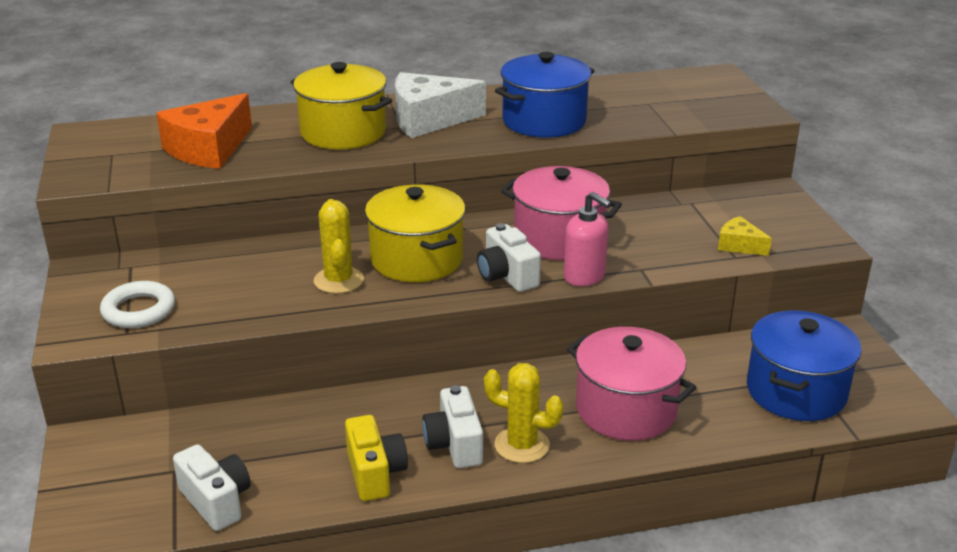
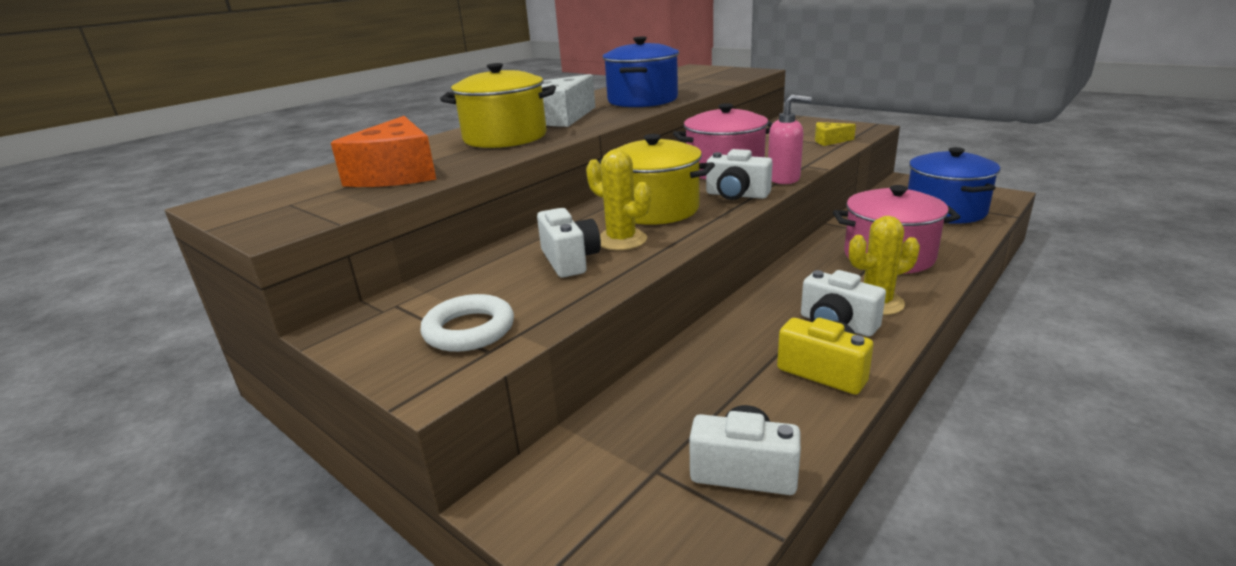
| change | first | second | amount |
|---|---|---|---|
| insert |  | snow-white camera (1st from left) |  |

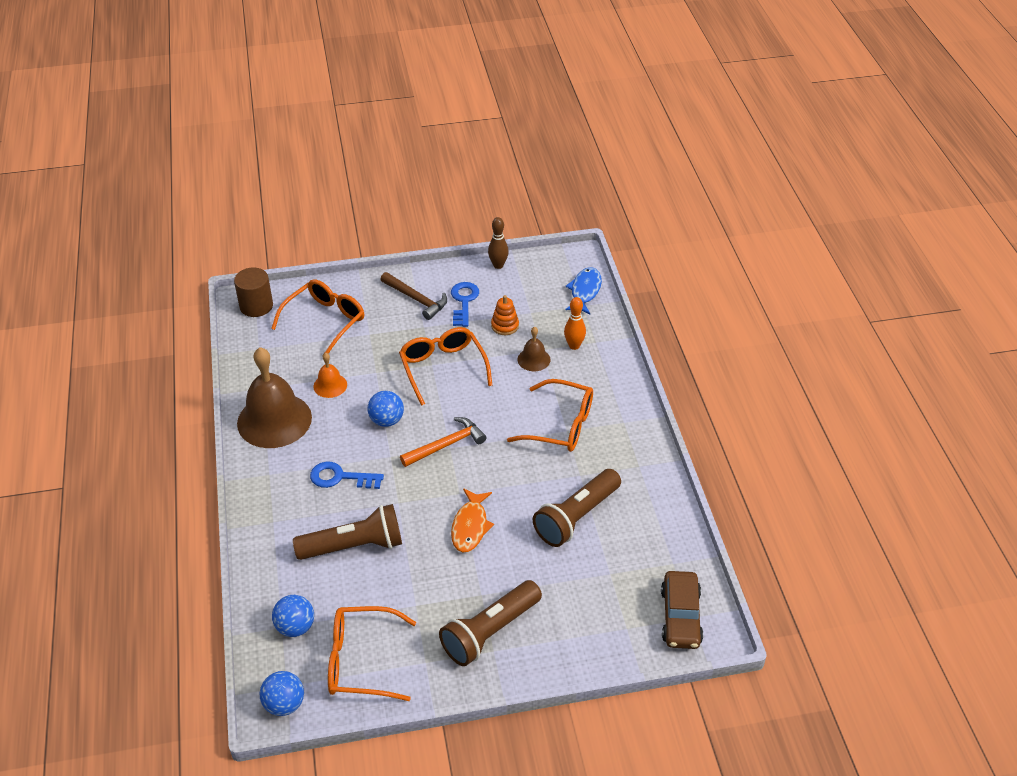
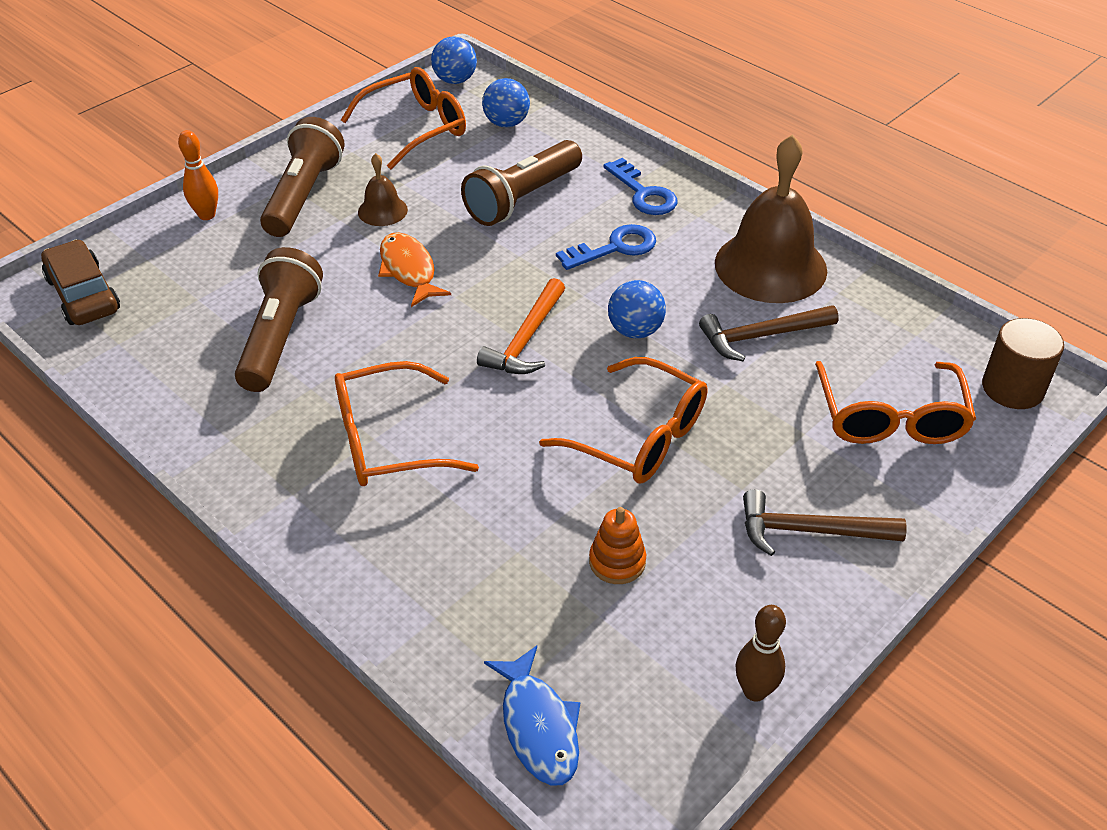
| change | first | second | amount |
|---|---|---|---|
| replace | bright orange hand bell | russet carpenter's hammer (1st from left) |  |
| move | blue latchkey (2nd from left) |  |  |
| move | russet hand bell (2nd from left in the first image) | russet hand bell (1st from left) |  |
| move | bright orange tenpin |  |  |

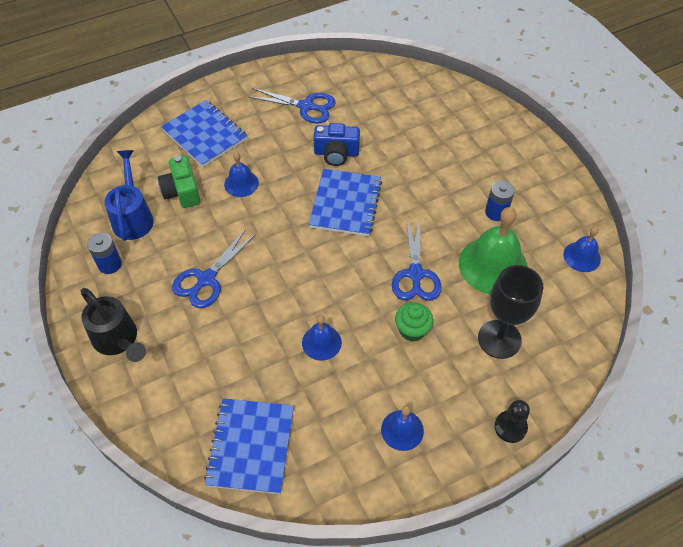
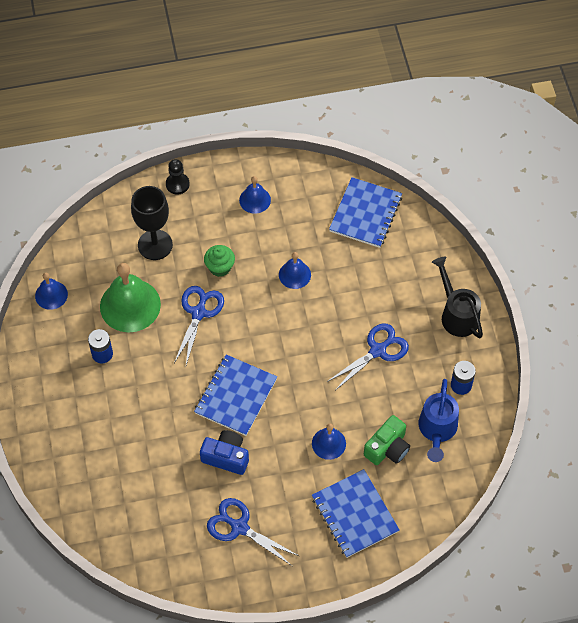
| change | first | second | amount |
|---|---|---|---|
| rotate | leaf-green camera |  | 45 degrees clockwise |

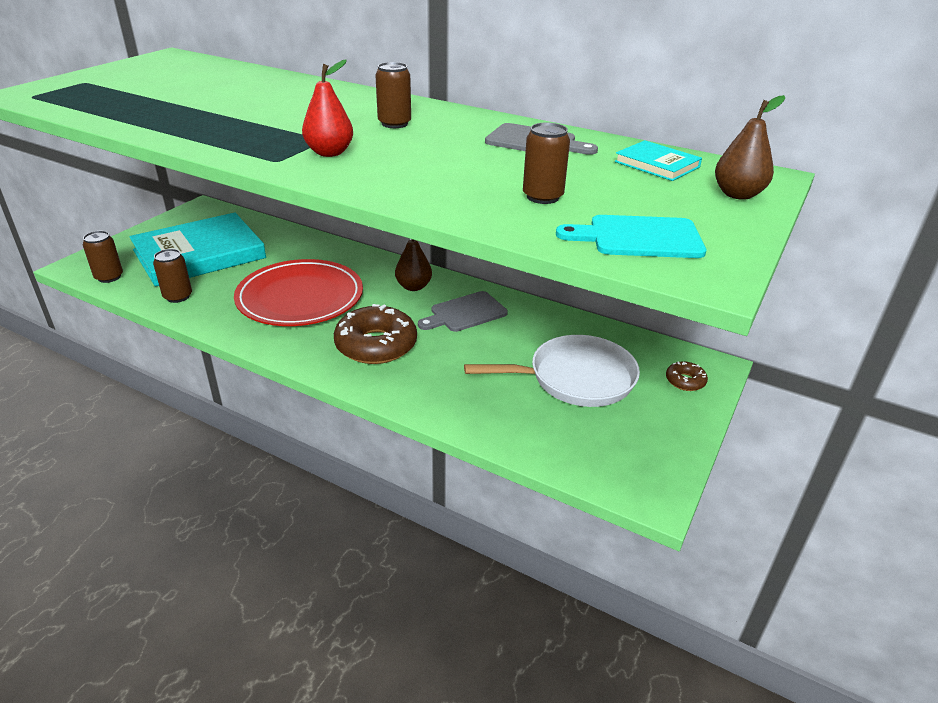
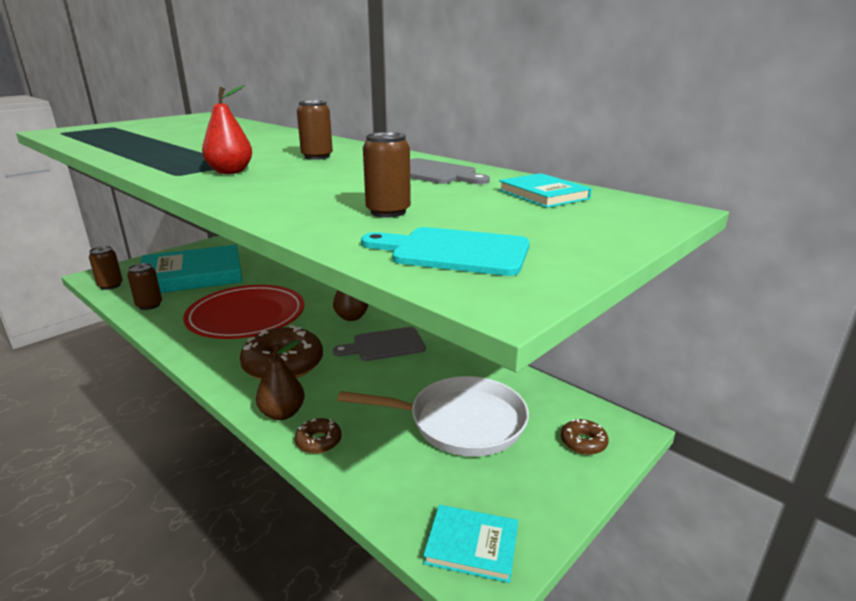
| change | first | second | amount |
|---|---|---|---|
| move | russet pear (2nd from left in the first image) | russet pear (1st from left) |  |
| insert |  | russet glazed donut (2nd from left) |  |
| insert |  | teal hardcover (2nd from left) |  |

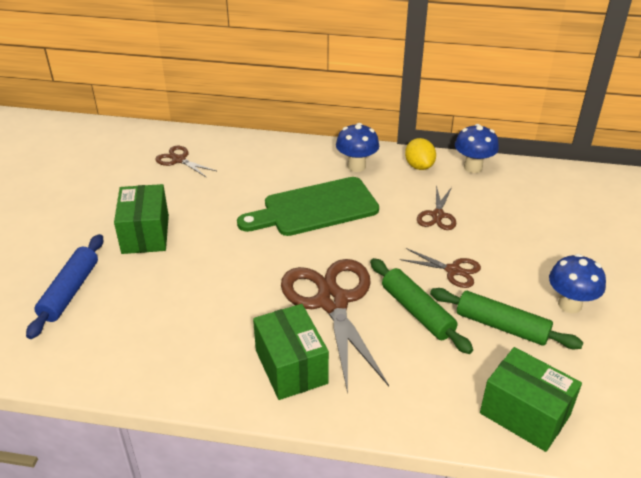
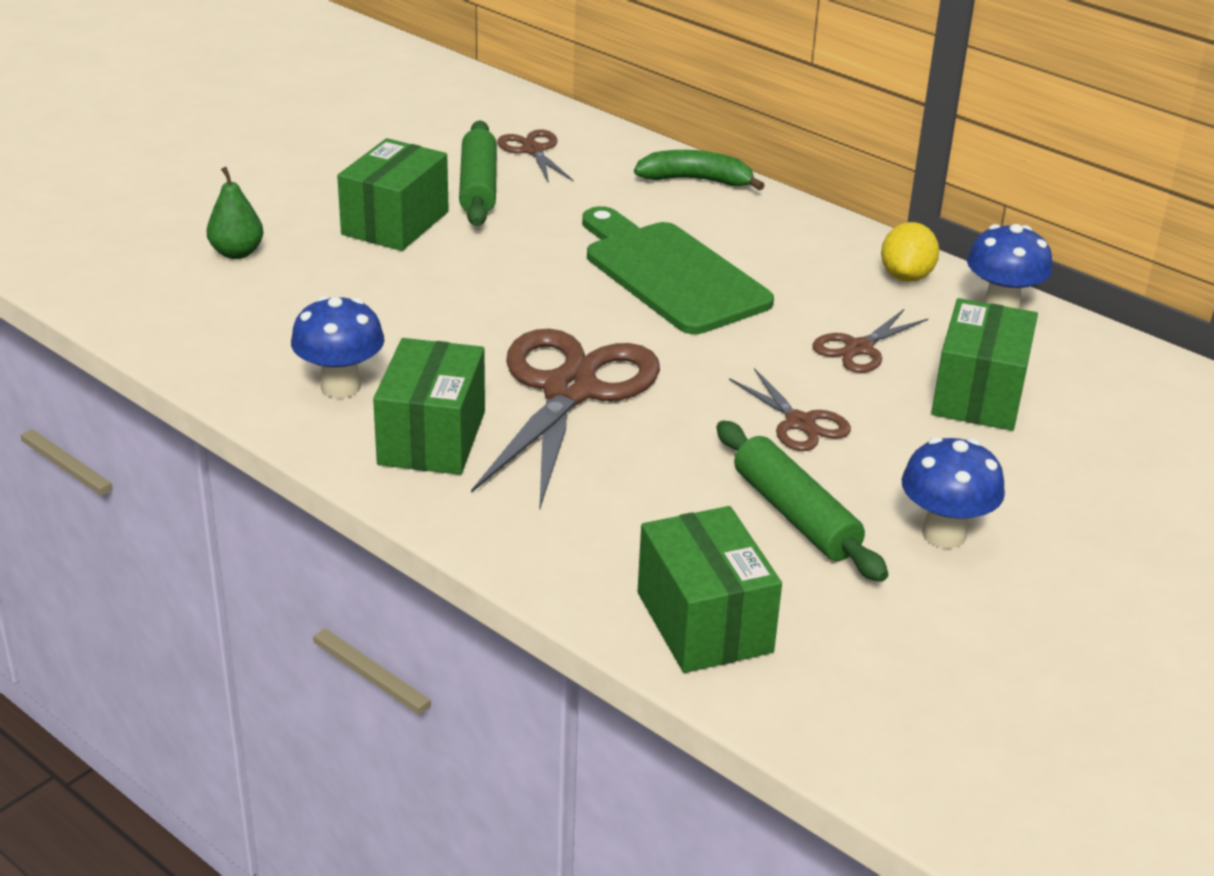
| change | first | second | amount |
|---|---|---|---|
| replace | blue rolling pin | leaf-green pear |  |
| rotate | leaf-green chopping board |  | 45 degrees clockwise |
| move | blue toadstool (1st from left) |  |  |
| move | leaf-green rolling pin (1st from left) |  |  |
| insert |  | leaf-green toy banana |  |
| insert |  | leaf-green box (4th from left) |  |

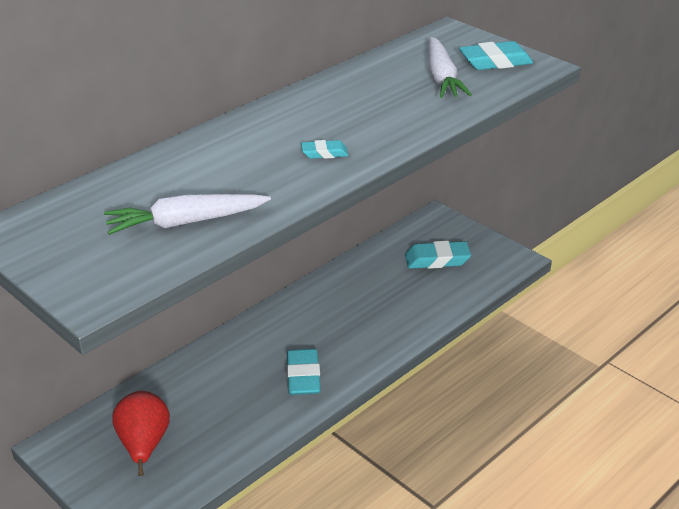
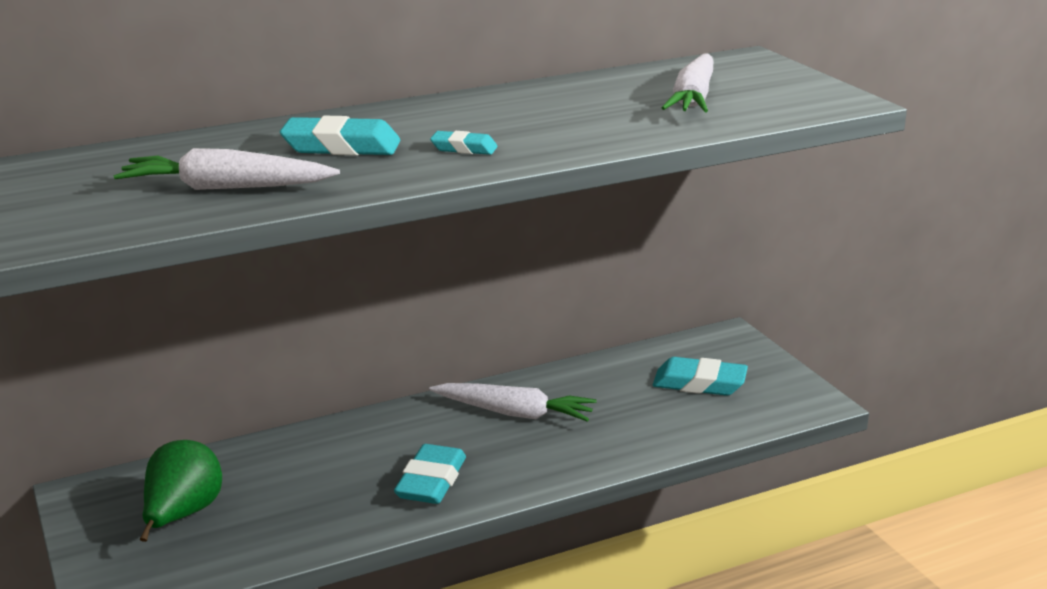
| change | first | second | amount |
|---|---|---|---|
| recolor | scarlet pear | leaf-green pear |  |
| move | teal eraser (4th from left in the first image) | teal eraser (1st from left) |  |
| insert |  | snow-white carrot (2nd from left) |  |

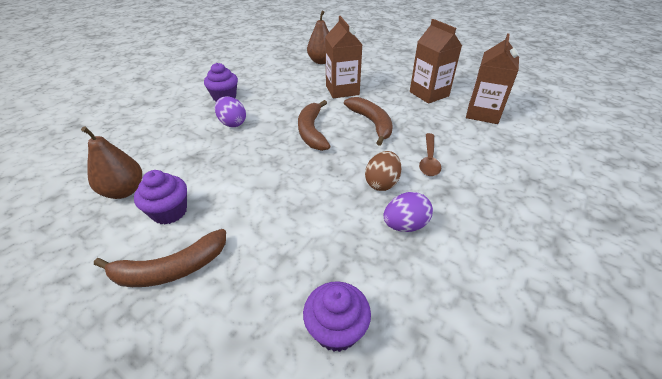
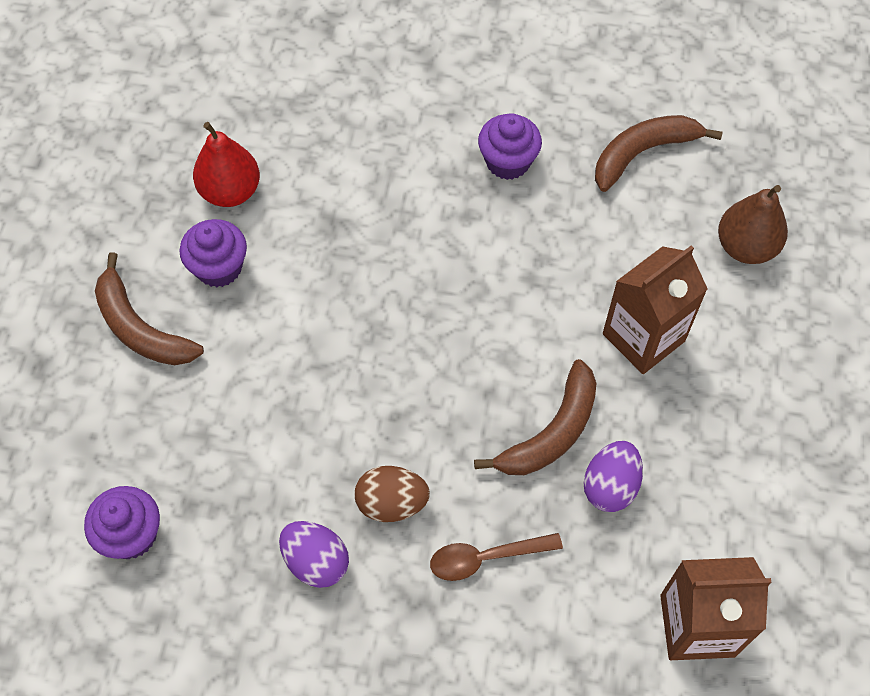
| change | first | second | amount |
|---|---|---|---|
| recolor | russet pear (1st from left) | scarlet pear |  |
| move | royal purple toy egg (1st from left in the first image) | royal purple toy egg (2nd from left) |  |
| move | russet toy banana (2nd from left in the first image) | russet toy banana (3rd from left) |  |
| delete | russet juice carton (2nd from left) |  |  |

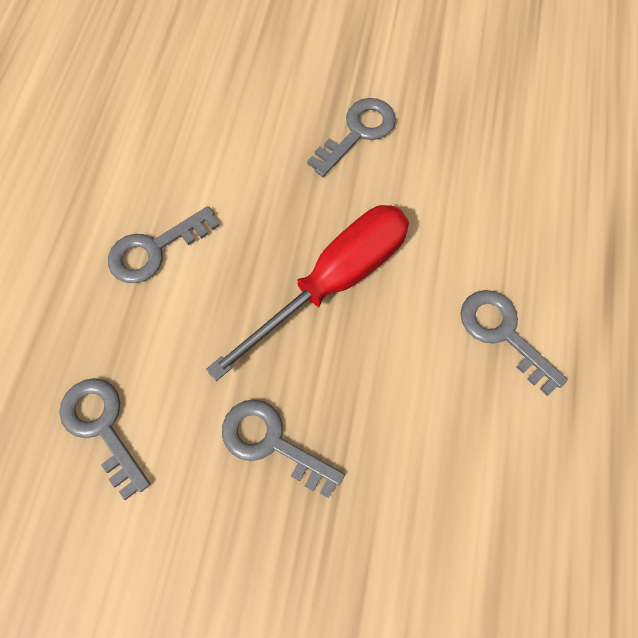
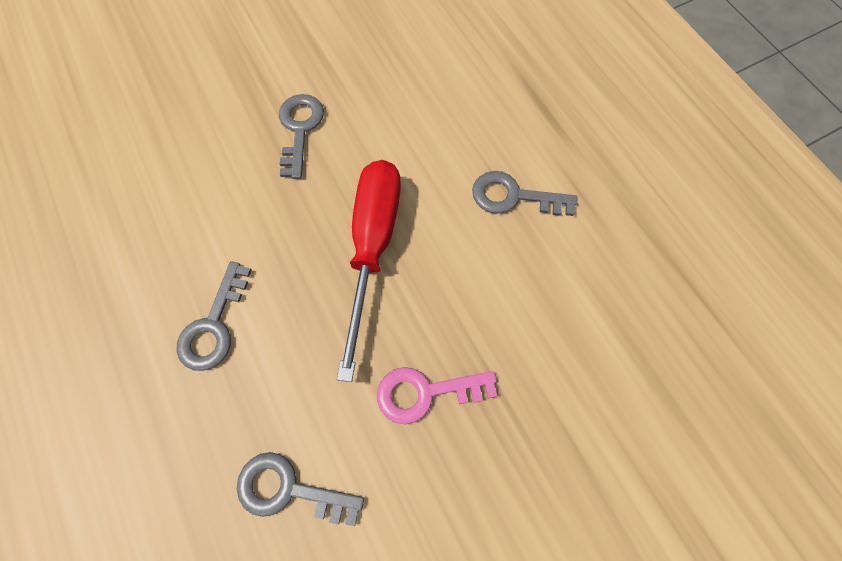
| change | first | second | amount |
|---|---|---|---|
| recolor | ash-grey latchkey (3rd from left) | rose-pink latchkey |  |

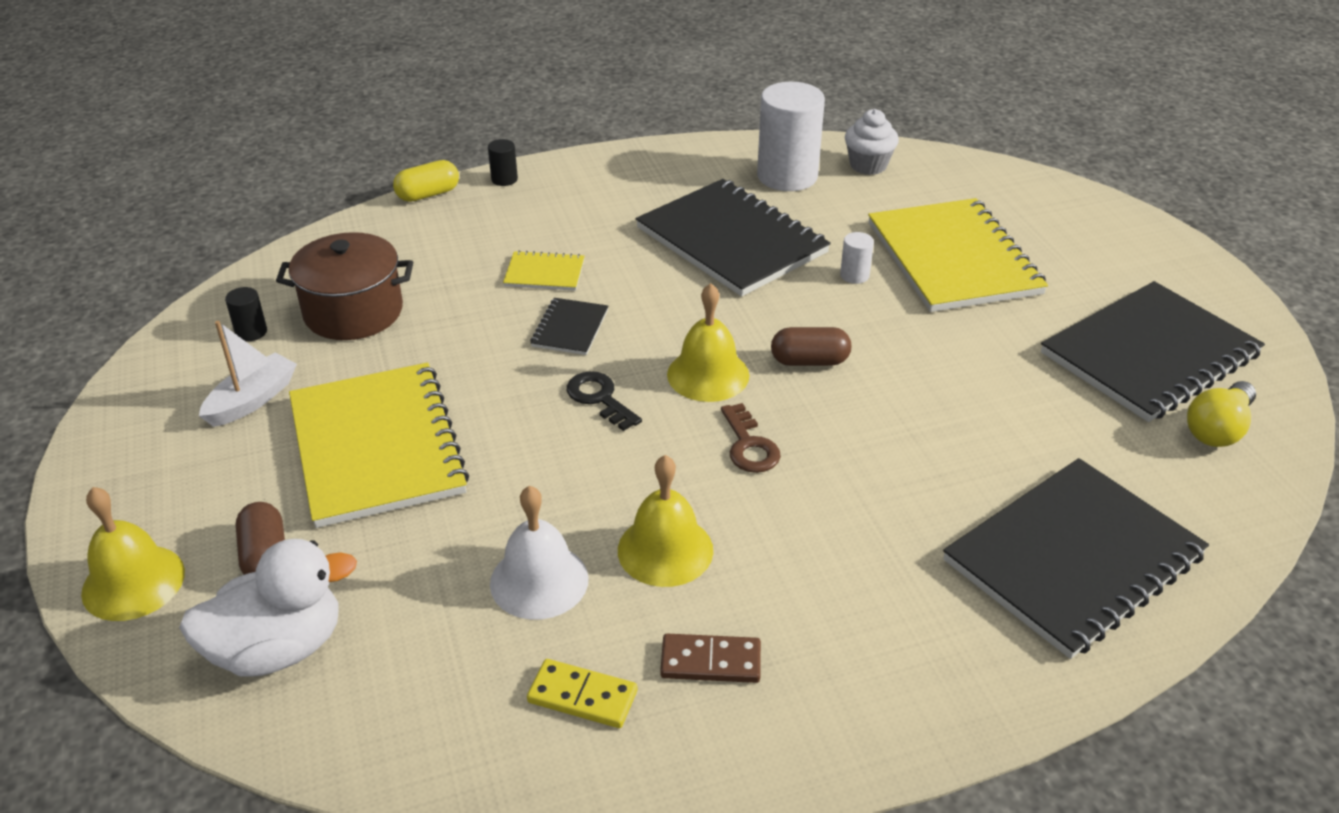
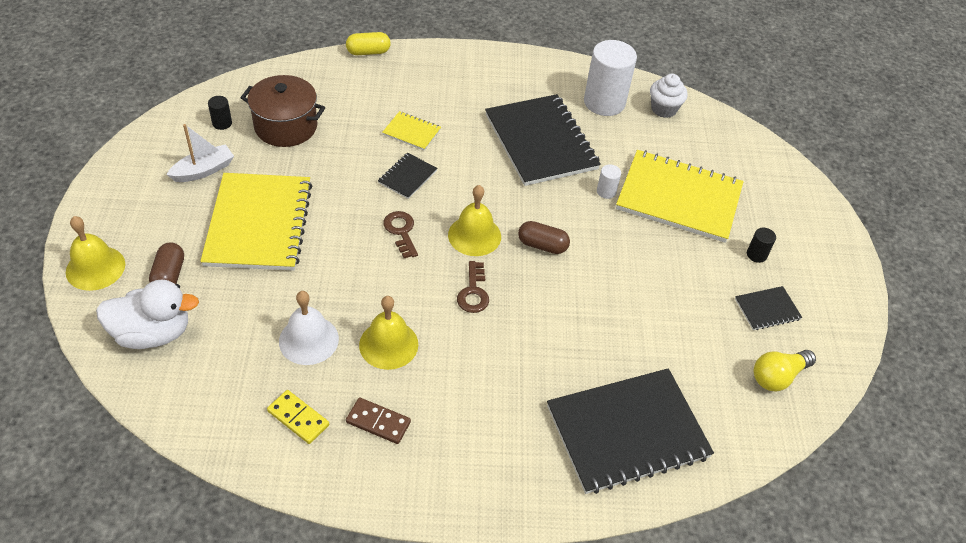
| change | first | second | amount |
|---|---|---|---|
| move | black cylinder (2nd from left) |  |  |
| recolor | black latchkey | russet latchkey (1st from left) |  |
| rotate | bright yellow notepad (3rd from left) |  | 75 degrees counterclockwise |
| resize | black notepad (4th from left) |  | x0.44 |

